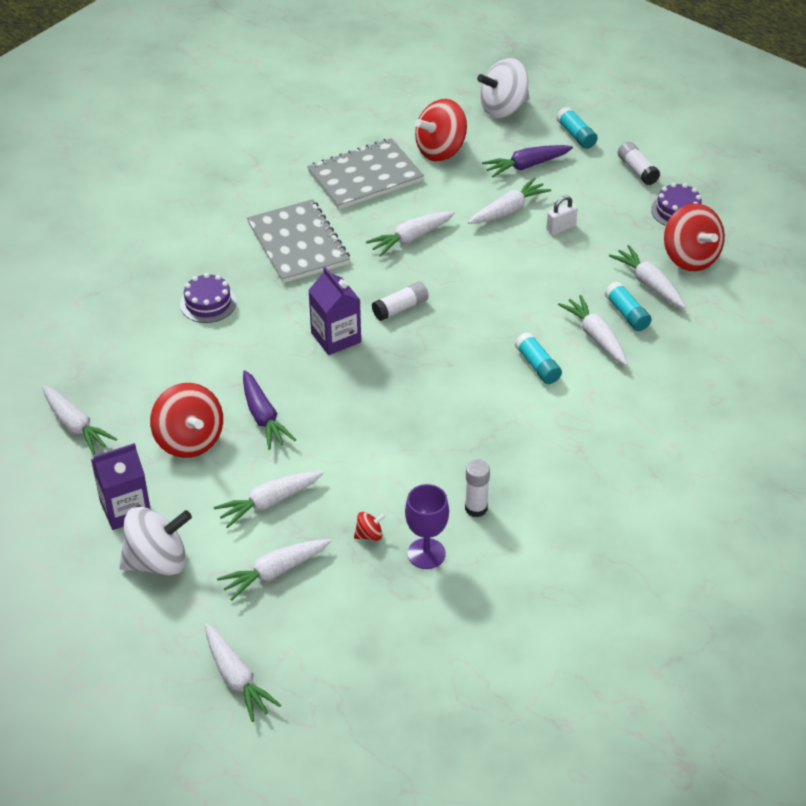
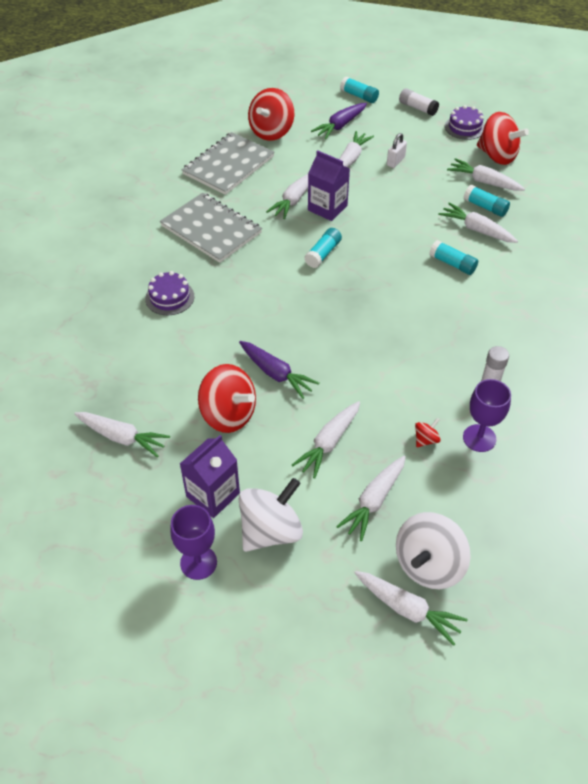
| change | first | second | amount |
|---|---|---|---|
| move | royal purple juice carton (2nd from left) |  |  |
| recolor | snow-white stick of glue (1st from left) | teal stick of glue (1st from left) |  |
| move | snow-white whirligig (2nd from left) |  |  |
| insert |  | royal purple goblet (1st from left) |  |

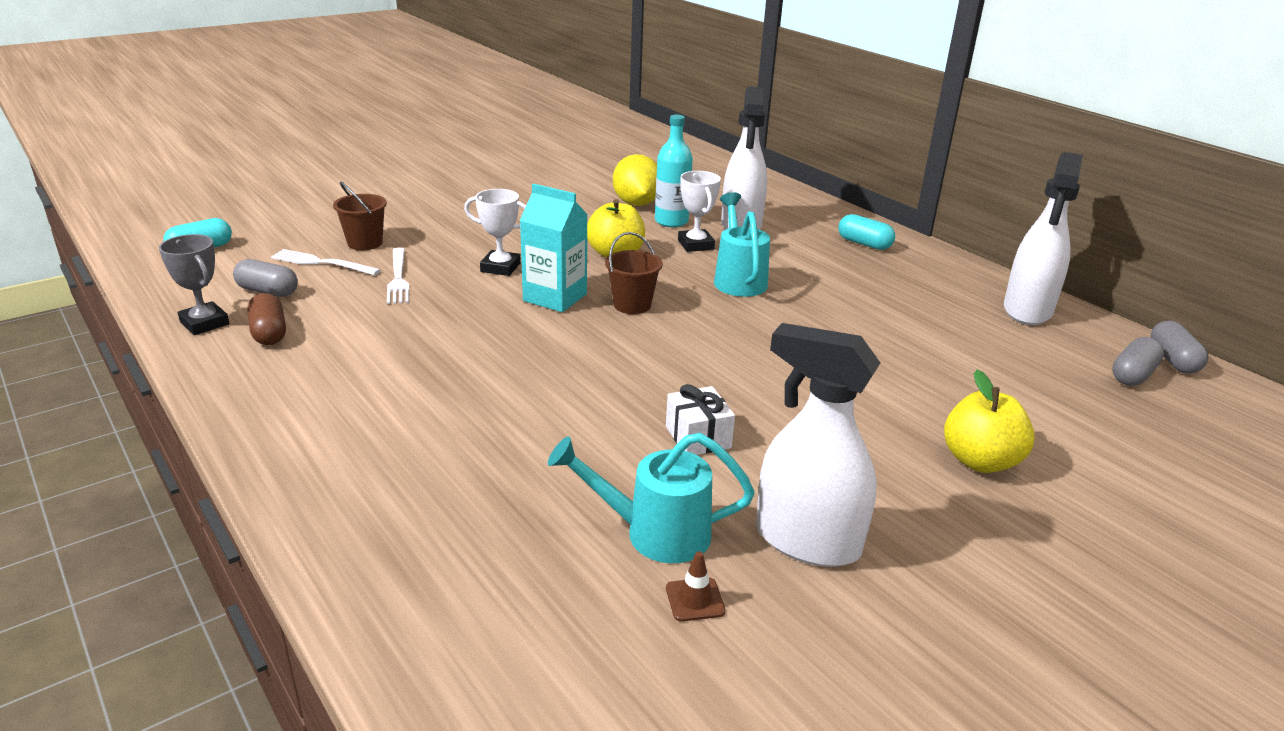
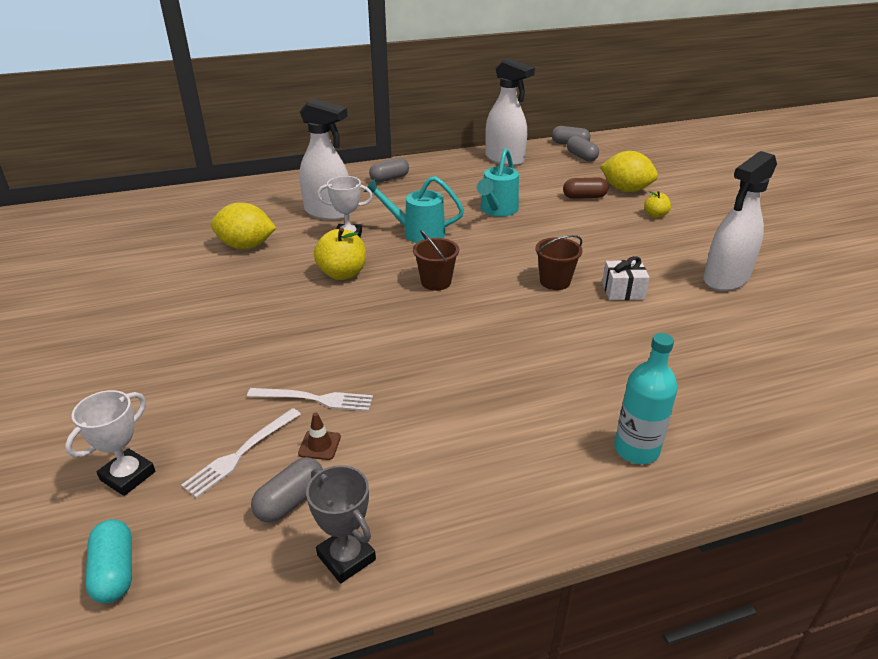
| change | first | second | amount |
|---|---|---|---|
| rotate | ash-grey trophy |  | 75 degrees clockwise |
| move | russet pill shape |  |  |
| move | russet bucket (1st from left in the first image) | russet bucket (2nd from left) |  |
| move | snow-white trophy (1st from left) |  |  |
| delete | teal juice carton |  |  |
| move | teal watering can (1st from left in the first image) | teal watering can (2nd from left) |  |
| move | teal drink bottle |  |  |
| move | russet traffic cone |  |  |
| recolor | teal pill shape (2nd from left) | ash-grey pill shape (2nd from left) |  |
| resize | bright yellow toy apple (2nd from left) |  | x0.57 |
| insert |  | bright yellow lemon (2nd from left) |  |

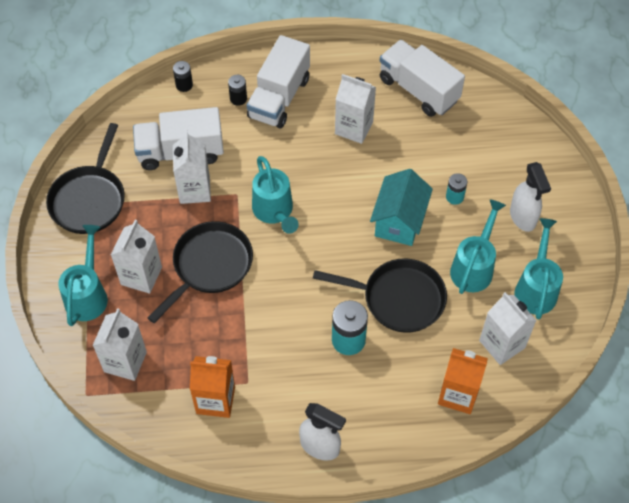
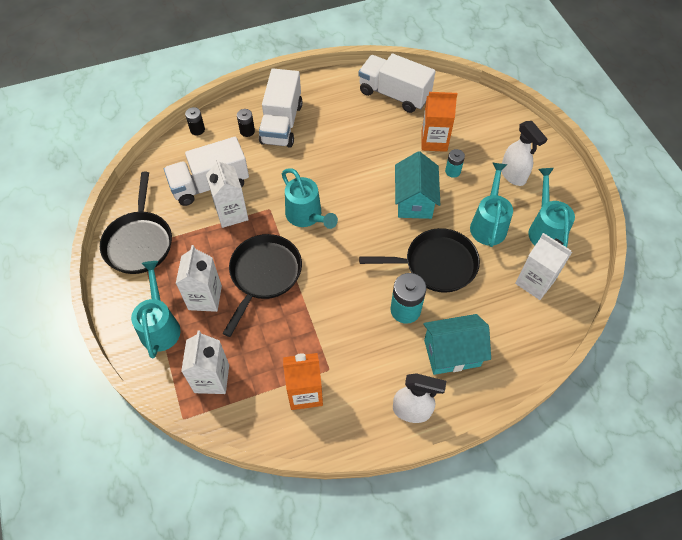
| change | first | second | amount |
|---|---|---|---|
| delete | snow-white juice carton (4th from left) |  |  |
| move | bright orange juice carton (2nd from left) |  |  |
| insert |  | teal house (2nd from left) |  |

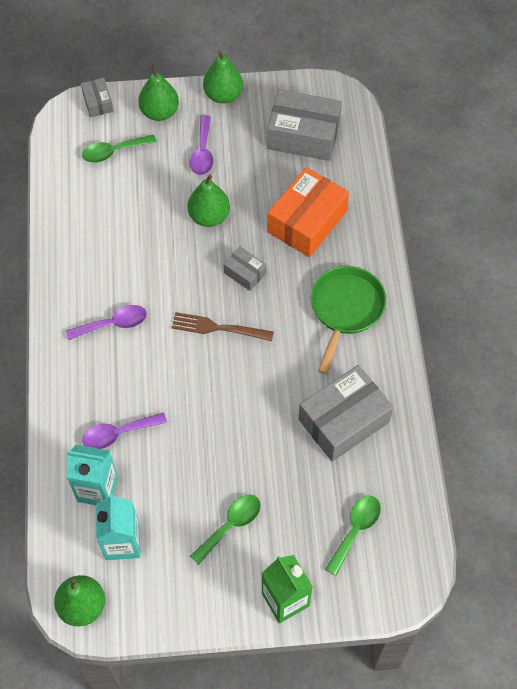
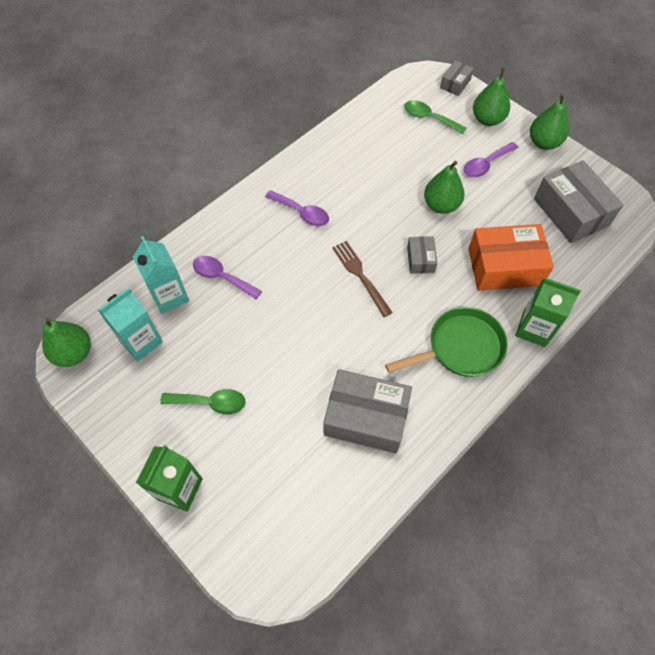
| change | first | second | amount |
|---|---|---|---|
| delete | leaf-green tablespoon (3rd from left) |  |  |
| insert |  | leaf-green juice carton (2nd from left) |  |

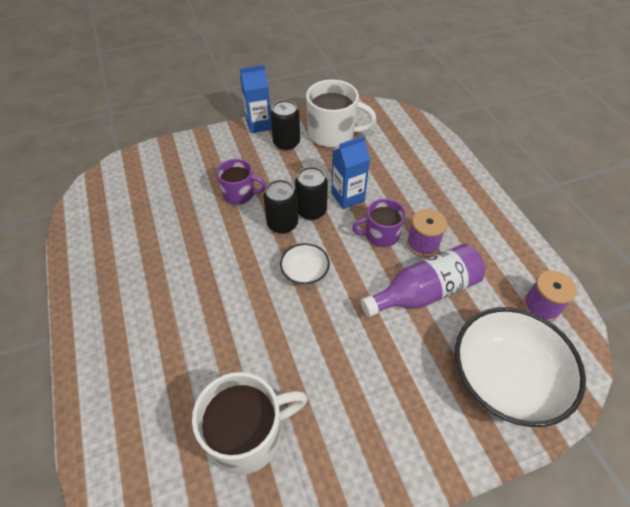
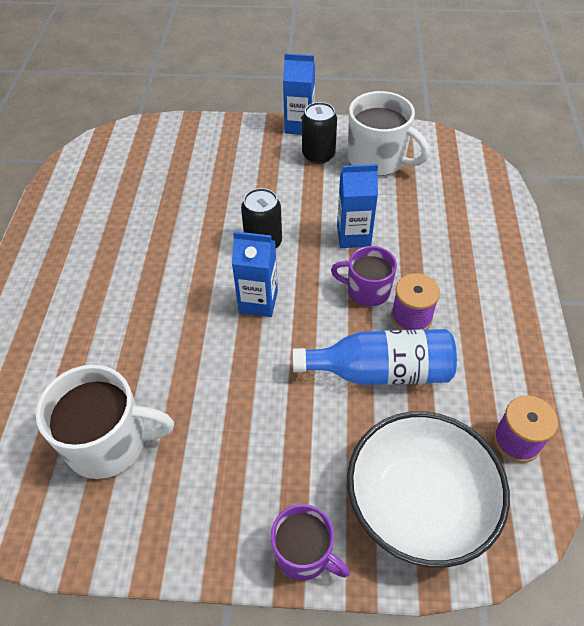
| change | first | second | amount |
|---|---|---|---|
| move | royal purple tea mug (1st from left) |  |  |
| replace | snow-white deep dish (1st from left) | blue juice carton (1st from left) |  |
| delete | black can (3rd from left) |  |  |
| recolor | royal purple drink bottle | blue drink bottle |  |

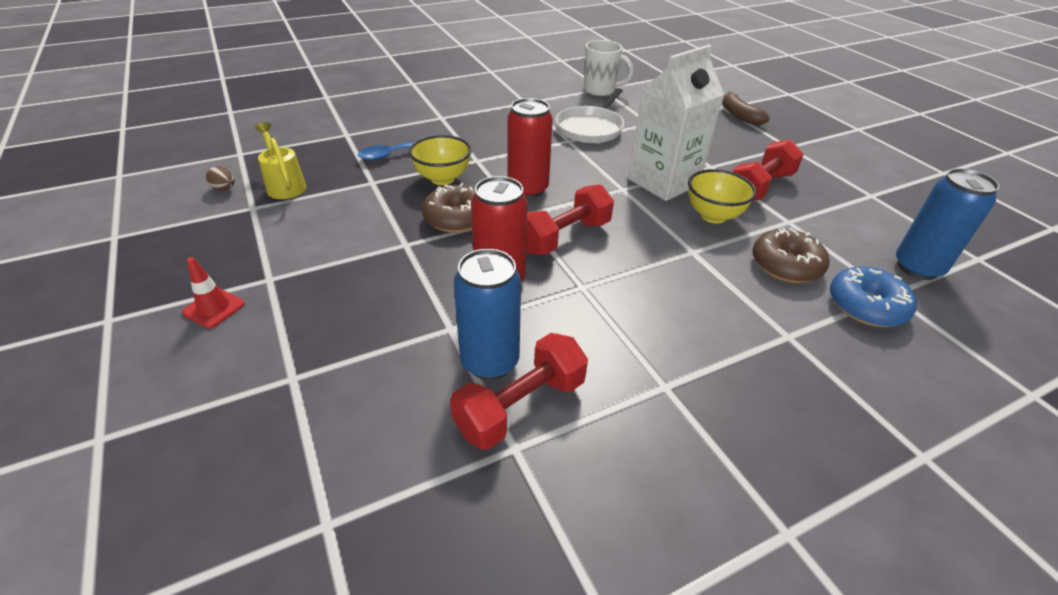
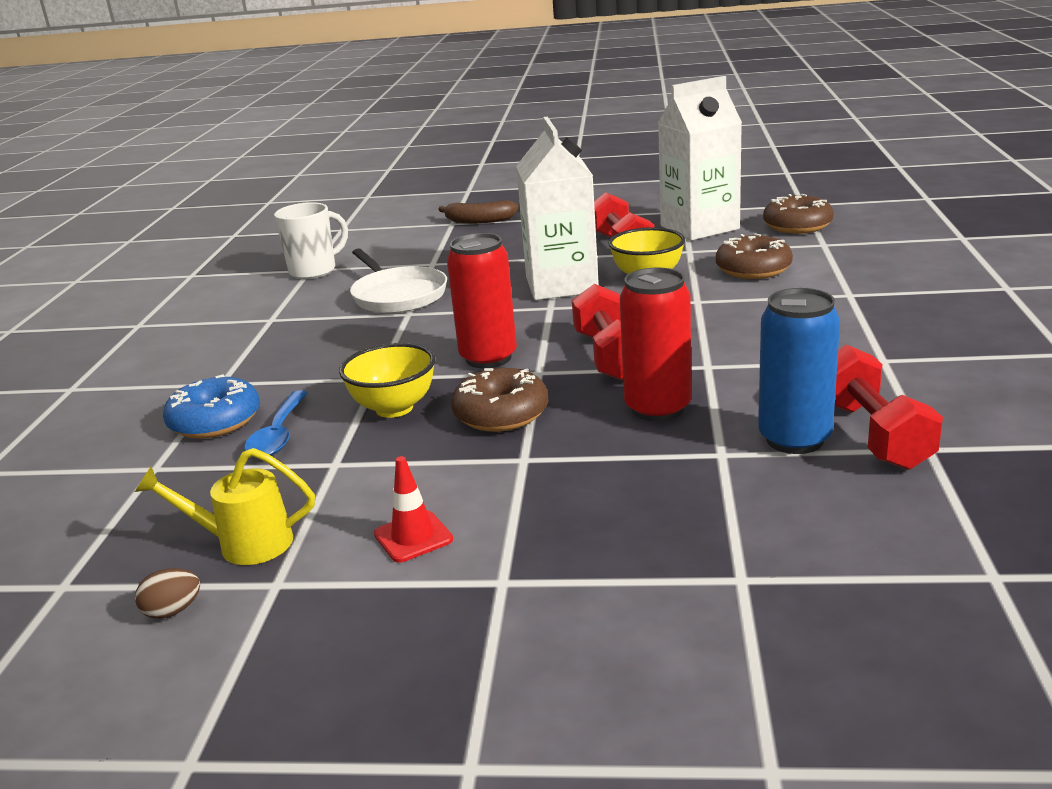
| change | first | second | amount |
|---|---|---|---|
| move | scarlet traffic cone |  |  |
| move | blue glazed donut |  |  |
| replace | blue can (2nd from left) | russet glazed donut (3rd from left) |  |
| insert |  | snow-white juice carton (2nd from left) |  |

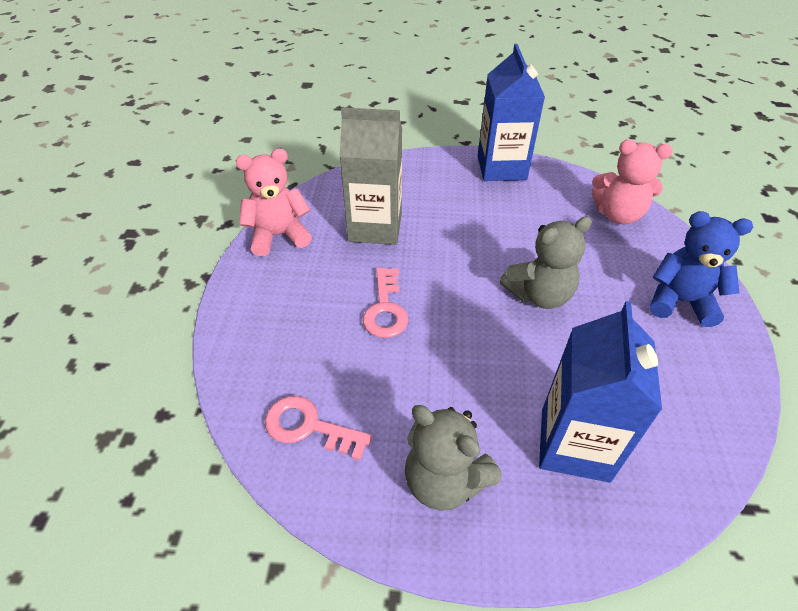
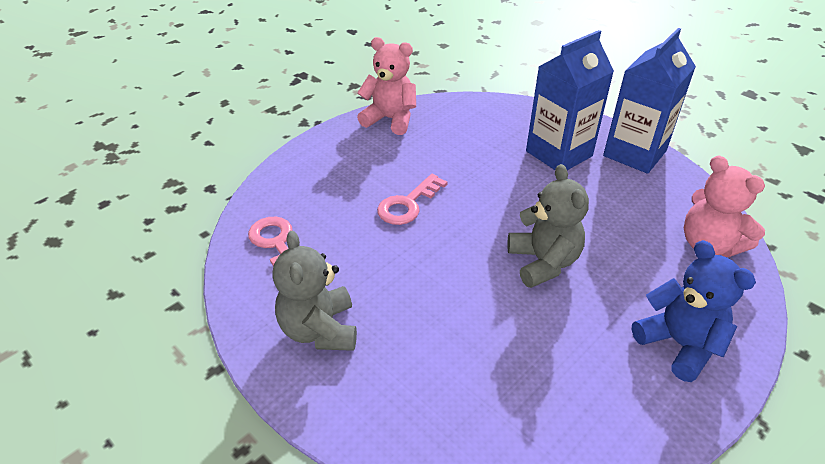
| change | first | second | amount |
|---|---|---|---|
| delete | ash-grey juice carton |  |  |
| rotate | ash-grey teddy bear (2nd from left) |  | 120 degrees counterclockwise |
| move | blue juice carton (2nd from left in the first image) | blue juice carton (1st from left) |  |

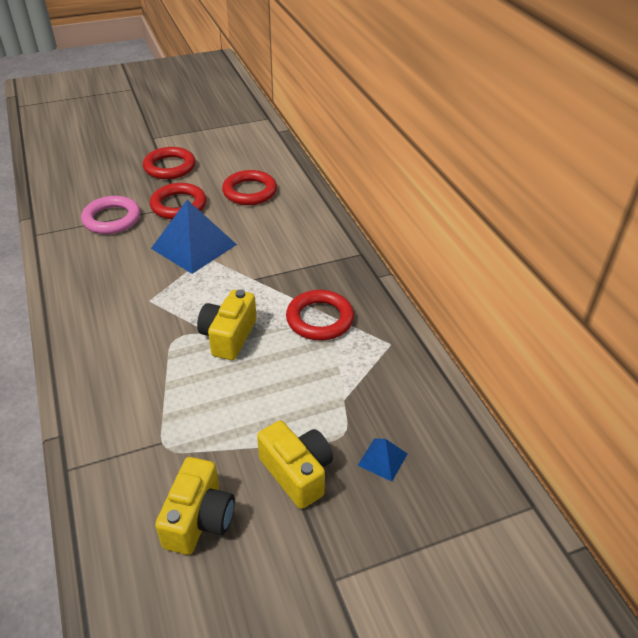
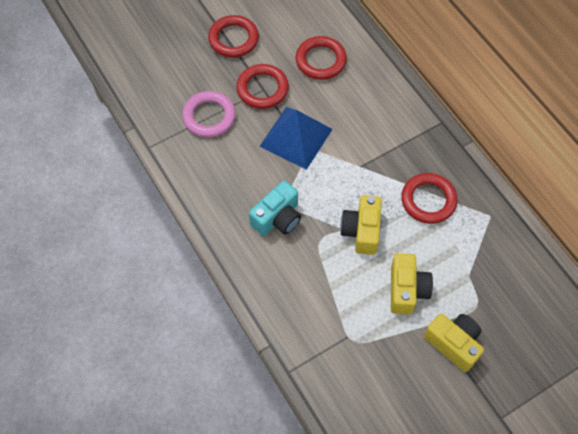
| change | first | second | amount |
|---|---|---|---|
| move | bright yellow camera (1st from left in the first image) | bright yellow camera (2nd from left) |  |
| delete | blue pyramid shape (2nd from left) |  |  |
| insert |  | teal camera |  |

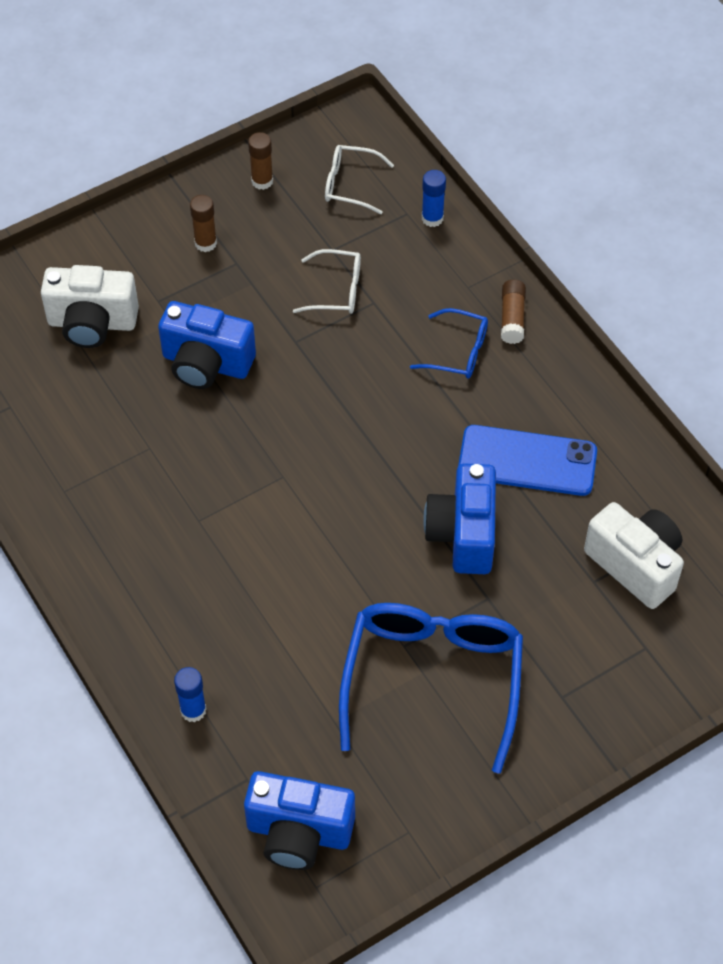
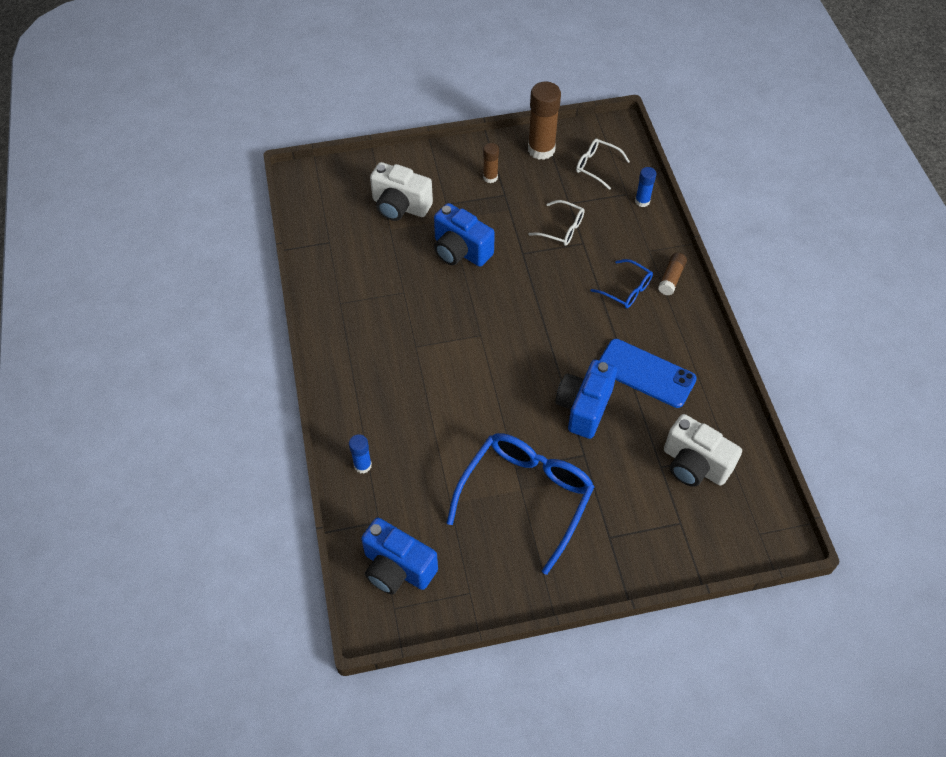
| change | first | second | amount |
|---|---|---|---|
| resize | russet stick of glue (2nd from left) |  | x1.90 |
| rotate | snow-white camera (2nd from left) |  | 150 degrees clockwise |

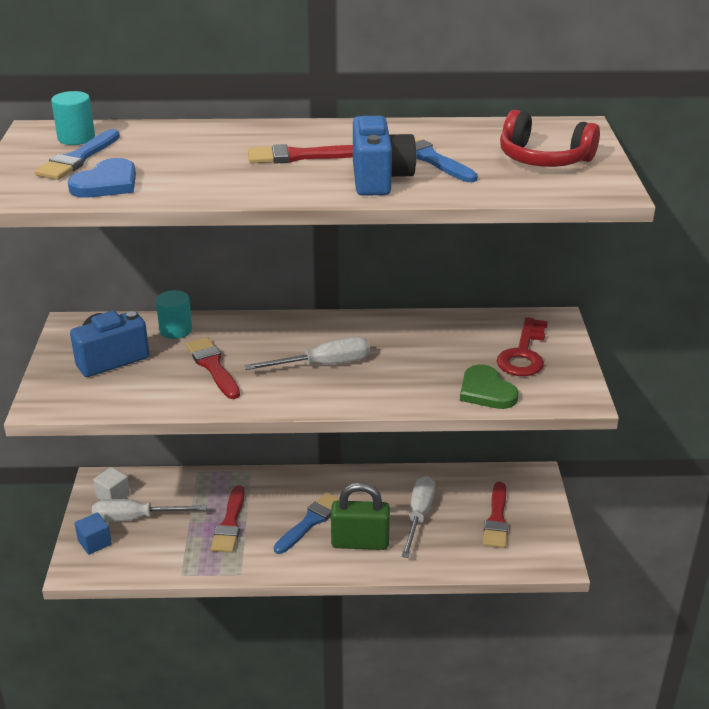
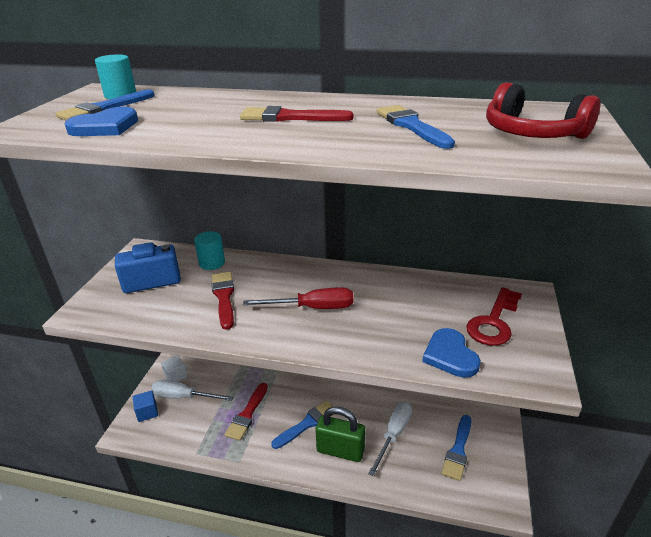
| change | first | second | amount |
|---|---|---|---|
| recolor | snow-white hand screwdriver (2nd from left) | scarlet hand screwdriver |  |
| delete | blue camera (2nd from left) |  |  |
| recolor | leaf-green heart | blue heart (2nd from left) |  |
| recolor | scarlet brush (4th from left) | blue brush (4th from left) |  |

